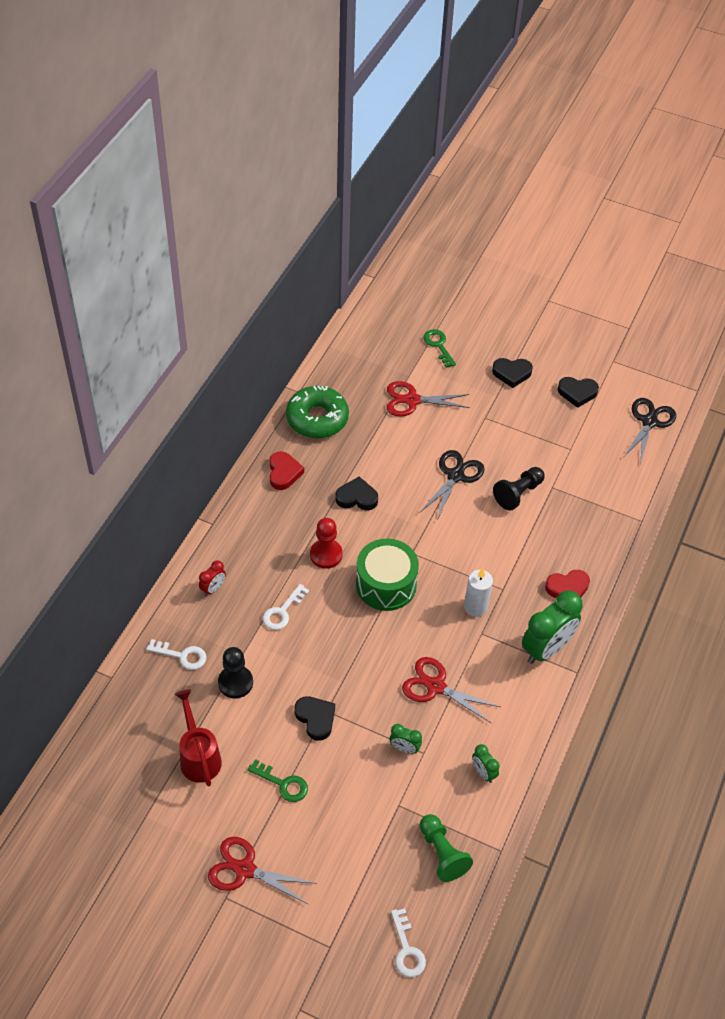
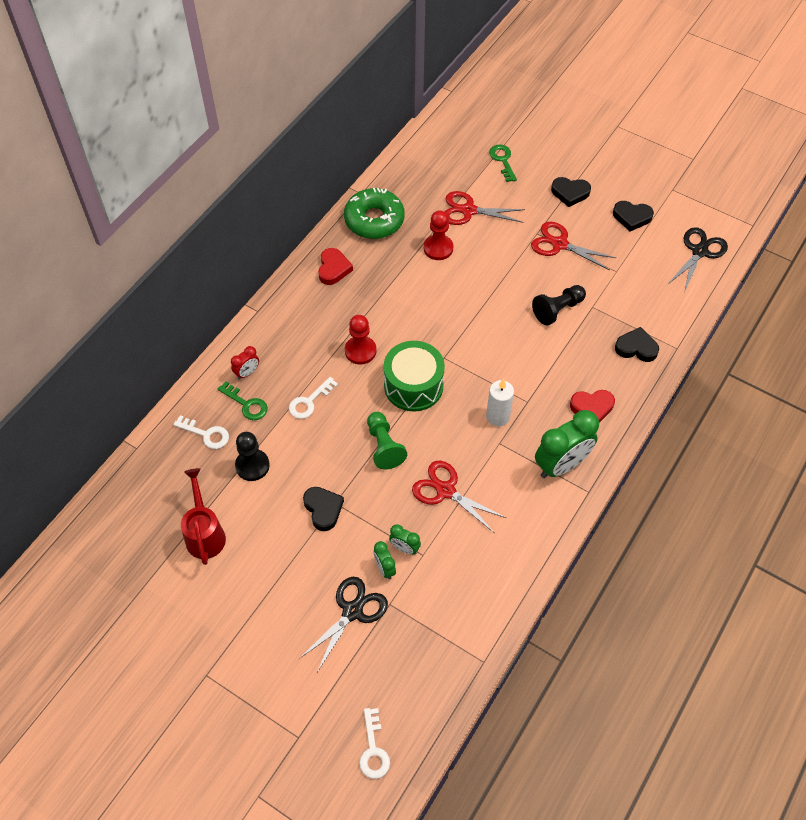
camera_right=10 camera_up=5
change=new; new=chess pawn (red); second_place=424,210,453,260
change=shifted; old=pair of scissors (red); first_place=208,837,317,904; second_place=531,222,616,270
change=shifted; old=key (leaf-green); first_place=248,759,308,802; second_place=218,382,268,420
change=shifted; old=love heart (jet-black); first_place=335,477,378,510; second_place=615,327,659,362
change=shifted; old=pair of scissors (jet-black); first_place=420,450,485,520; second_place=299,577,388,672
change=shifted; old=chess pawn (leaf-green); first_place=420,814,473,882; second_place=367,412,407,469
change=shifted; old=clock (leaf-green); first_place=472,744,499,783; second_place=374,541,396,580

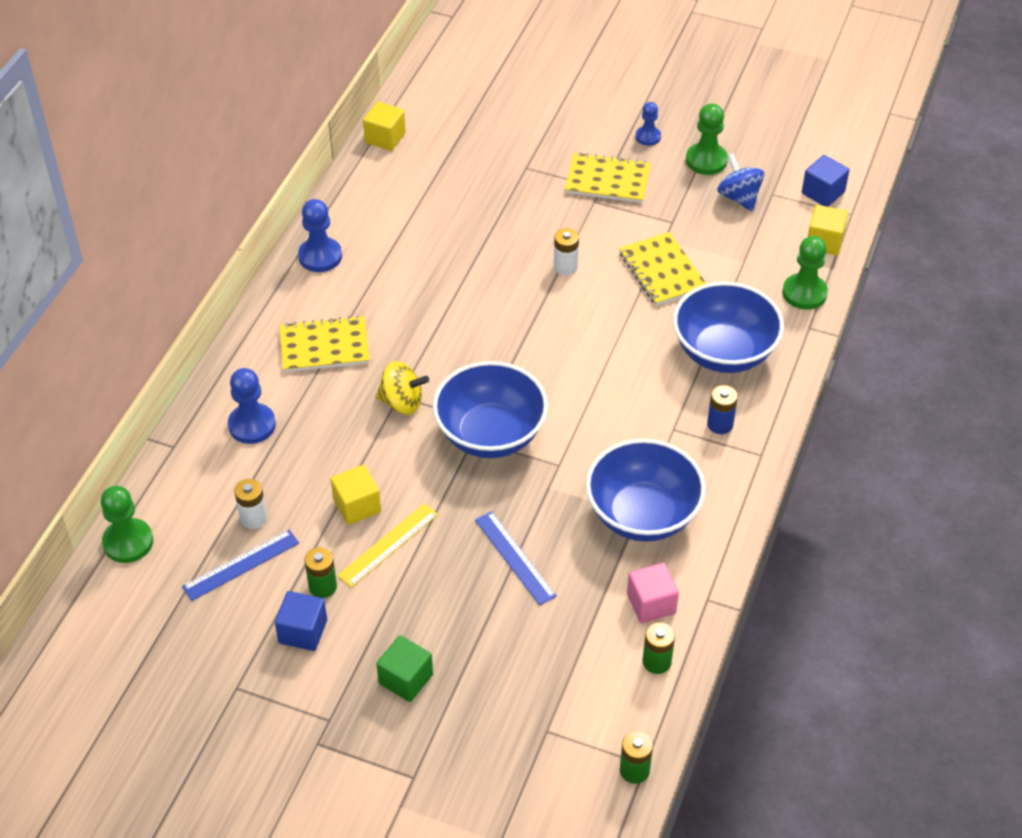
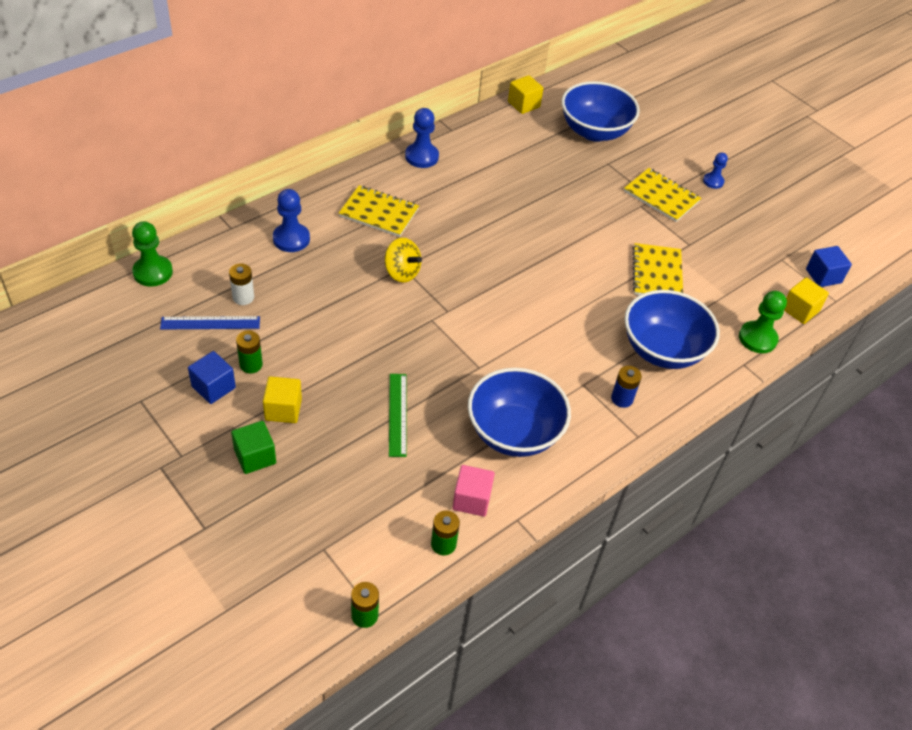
camera_right=25 camera_up=0
change=gone; old=ruler (bright yellow); first_place=337,503,438,587
change=gone; old=AA battery (pure white); first_place=554,228,579,275
change=gone; old=chess pawn (leaf-green); first_place=686,103,728,175
change=gone; old=toy top (cobalt); first_place=717,153,765,212
change=shifted; old=cube (bright yellow); first_place=331,465,381,525; second_place=263,376,302,423
change=shifted; old=serving bowl (cobalt); first_place=433,361,548,458; second_place=561,81,640,142
change=repainted; old=ruler (cobalt); new=ruler (leaf-green); first_place=475,511,557,605; second_place=389,374,407,457

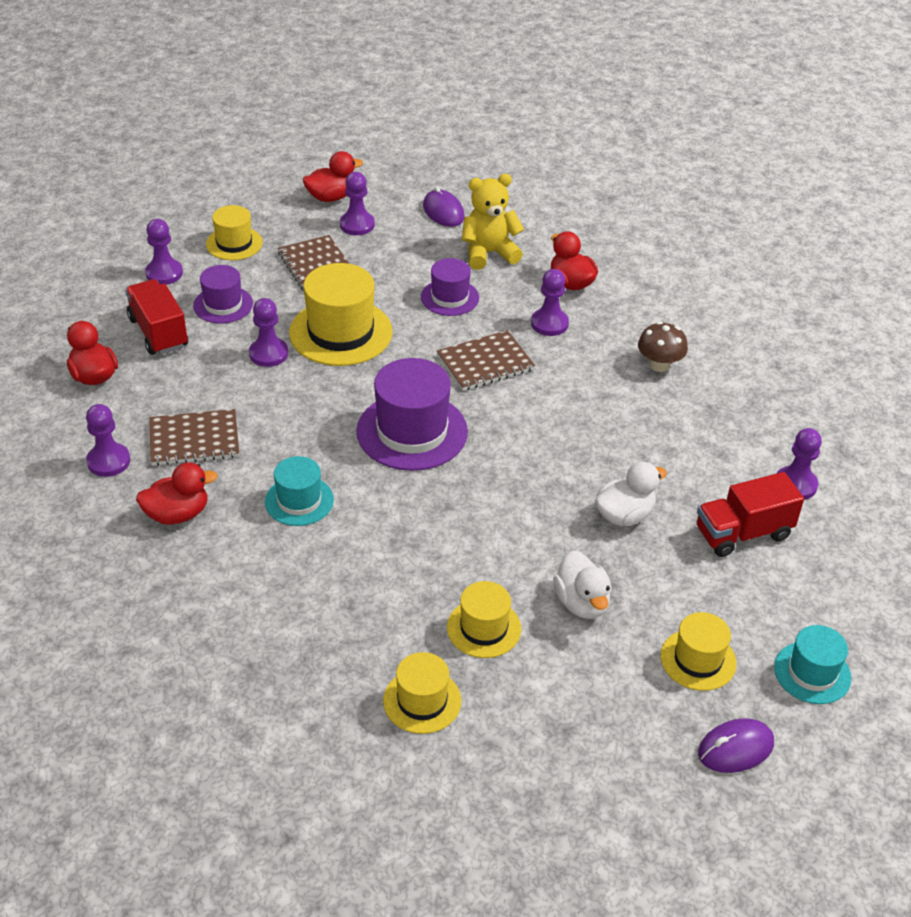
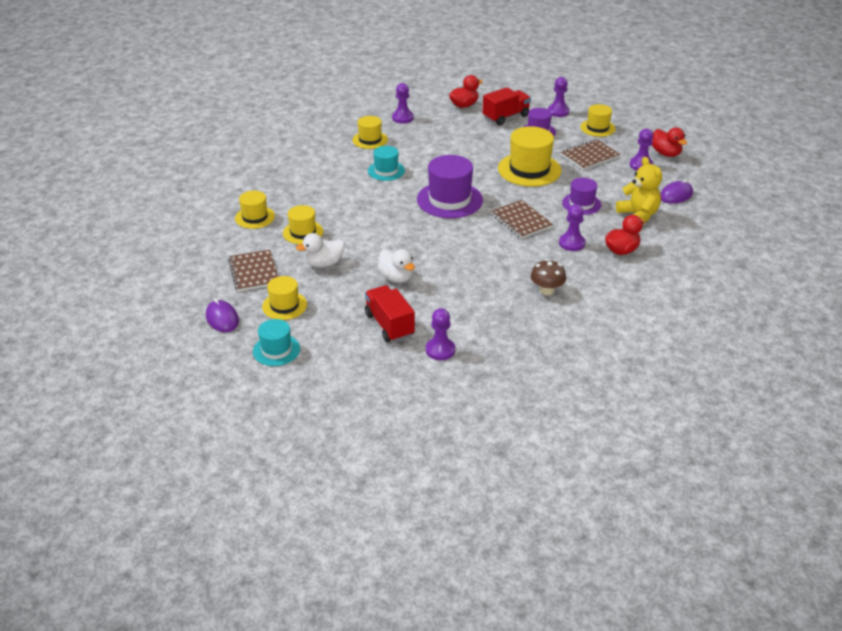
camera_right=85 camera_up=-5
change=gone; old=chess pawn (violet); first_place=249,298,288,367
change=shifted; old=notepad (russet); first_place=149,409,239,466; second_place=228,250,278,291
change=swapped; old=toy duck (red); new=tall hat (bright yellow); first_place=136,462,218,525; second_place=353,116,388,149

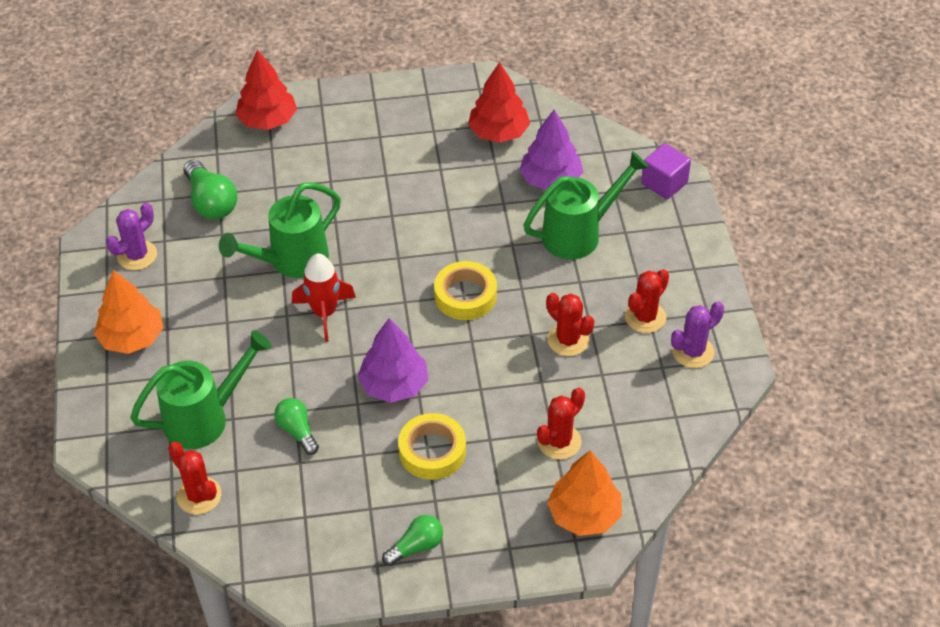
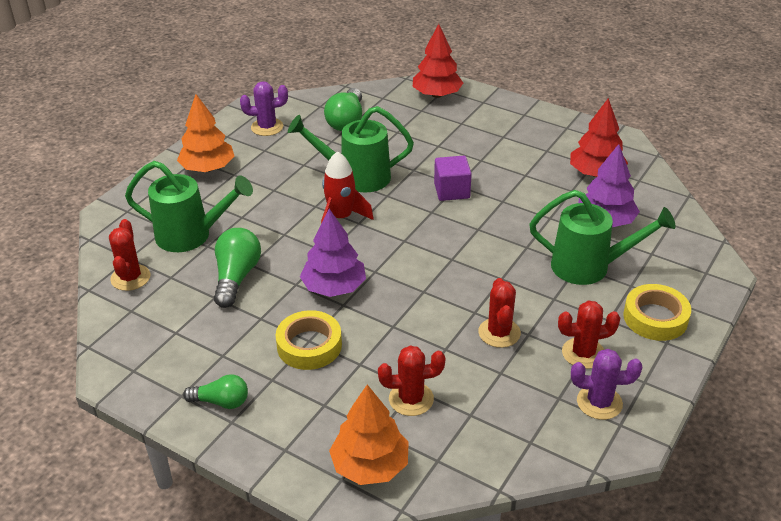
camera_right=40 camera_up=-10
change=shifted; old=sticky tape (bright yellow); first_place=434,261,497,320; second_place=623,284,691,341
change=shifted; old=cube (violet); first_place=641,143,691,199; second_place=434,156,472,201
change=scaled; old=lightbulb (leaf-green); first_place=274,398,319,455; second_place=214,228,261,308; factor=1.54

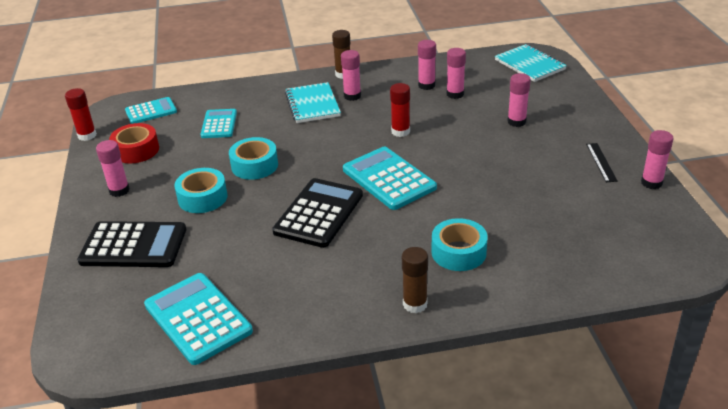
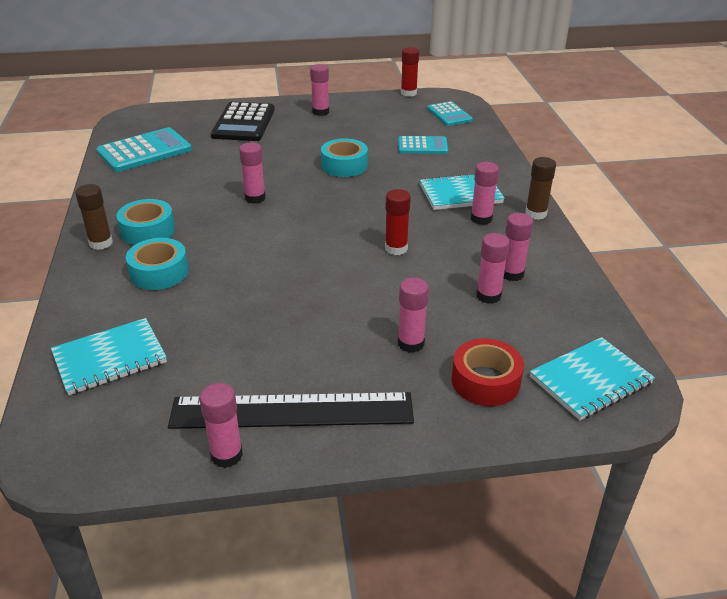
camera_right=90 camera_up=0
change=gone; old=calculator (teal); first_place=343,147,437,210
change=new; new=notepad (teal); second_place=51,318,167,395
change=shifted; old=sticky tape (red); first_place=109,123,159,163; second_place=452,338,524,406
change=shifted; old=sticky tape (teal); first_place=174,168,228,213; second_place=117,199,175,245
change=swapped; old=calculator (jet-black); new=glue (pink); first_place=272,178,363,248; second_place=239,142,266,203
change=scaled; old=ruler (jet-black); first_place=586,143,618,182; second_place=168,392,414,429; factor=2.42

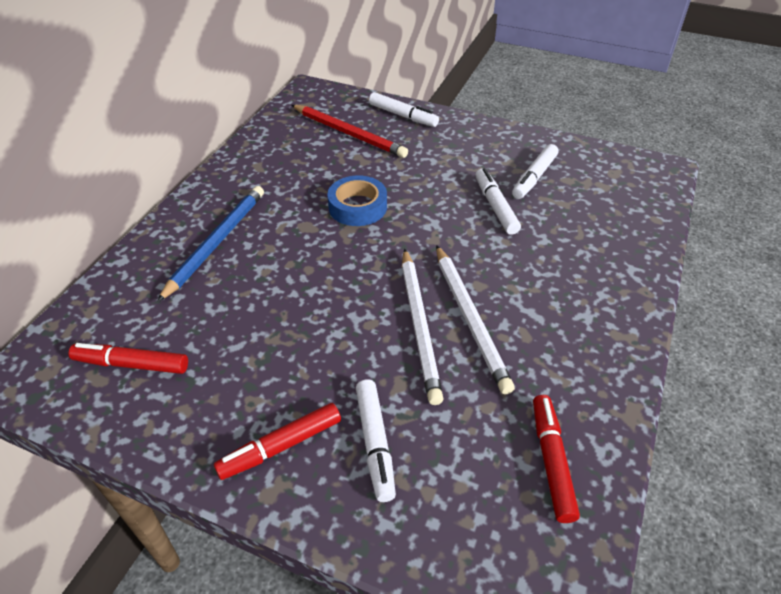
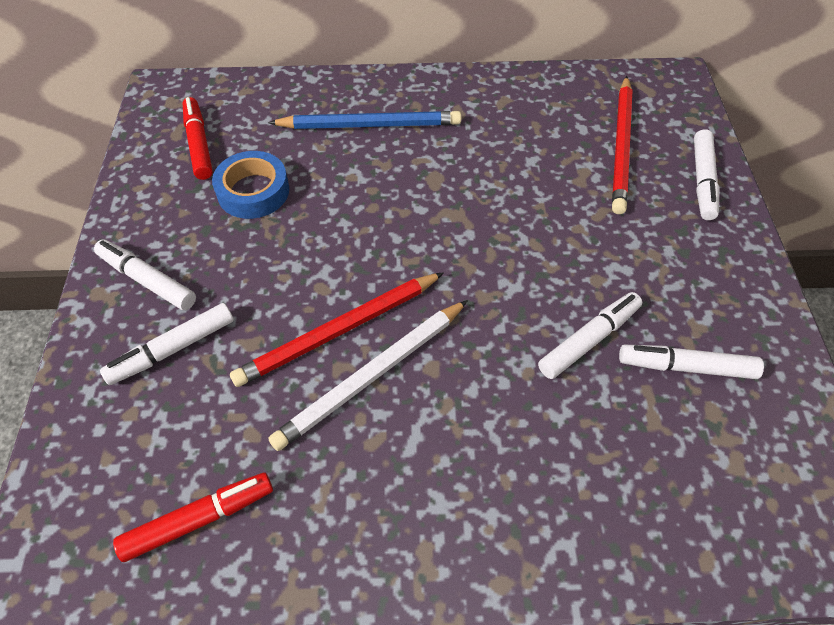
camera_right=65 camera_up=10
change=shifted; old=sticky tape (cobalt); first_place=327,175,387,226; second_place=212,151,289,219
change=repainted; old=marker (red); new=marker (pure white); first_place=214,403,341,480; second_place=94,240,196,310
change=repainted; old=wooden pencil (pure white); new=wooden pencil (red); first_place=402,249,444,405; second_place=230,272,444,387

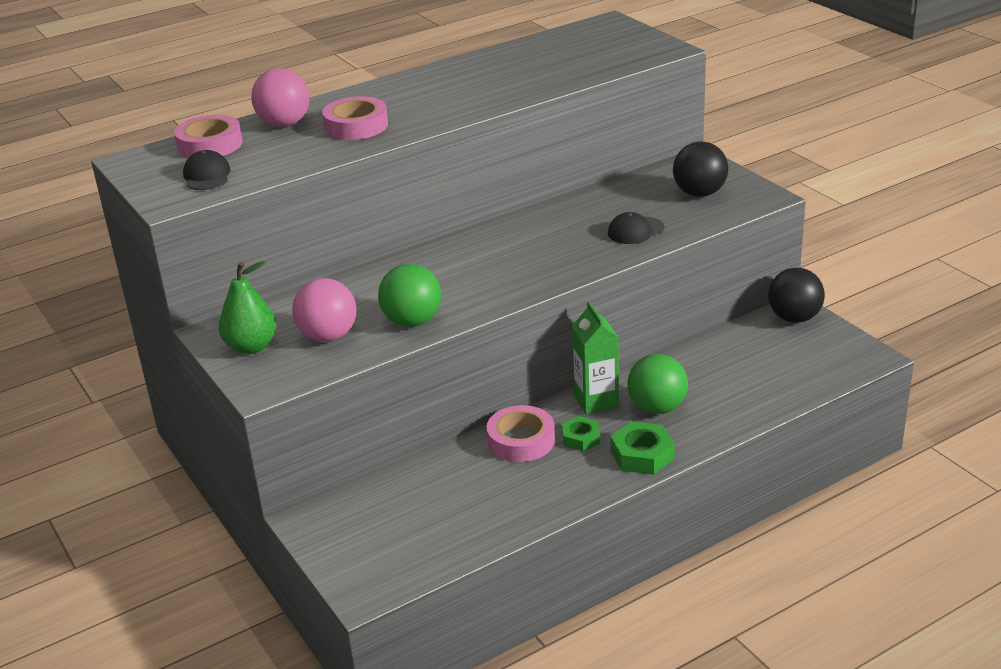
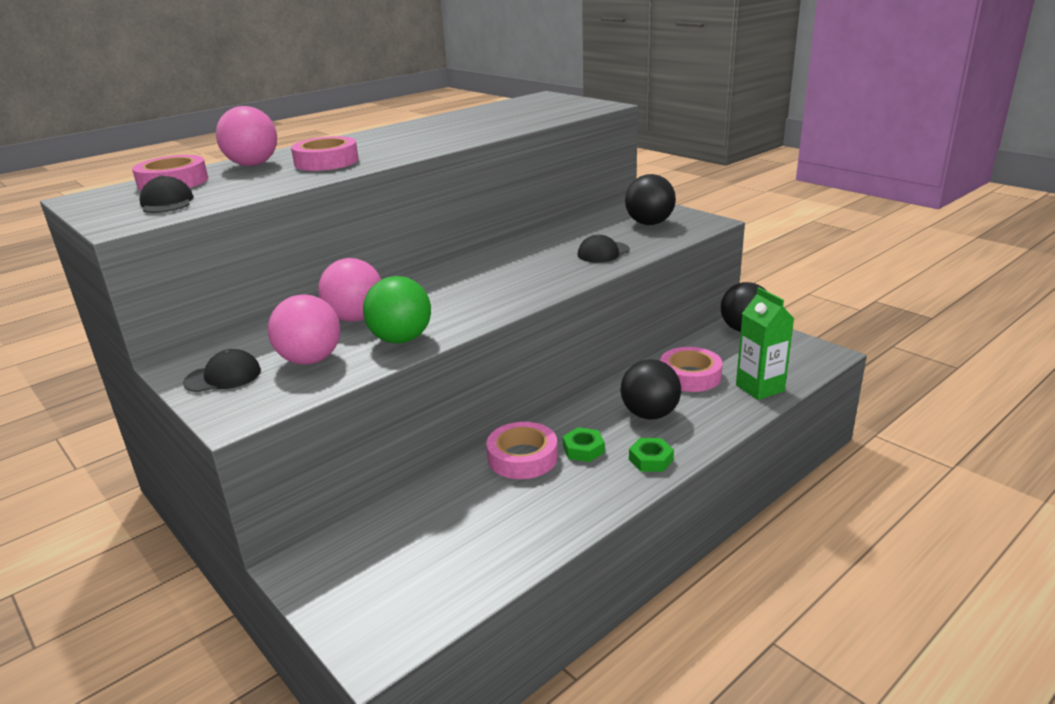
camera_right=-10 camera_up=-5
change=new; new=sphere (pink); second_place=318,258,381,322
change=new; new=sticky tape (pink); second_place=660,347,723,392
change=shifted; old=juice carton (leaf-green); first_place=572,301,619,415; second_place=736,287,794,400
change=swapped; old=pear fruit (leaf-green); new=cap (jet-black); first_place=218,261,277,354; second_place=183,349,261,392
change=repainted; old=sphere (leaf-green); new=sphere (jet-black); first_place=628,354,688,414; second_place=620,359,681,419
change=scaled; old=hex nut (leaf-green); first_place=611,421,675,475; second_place=629,438,674,472; factor=0.67

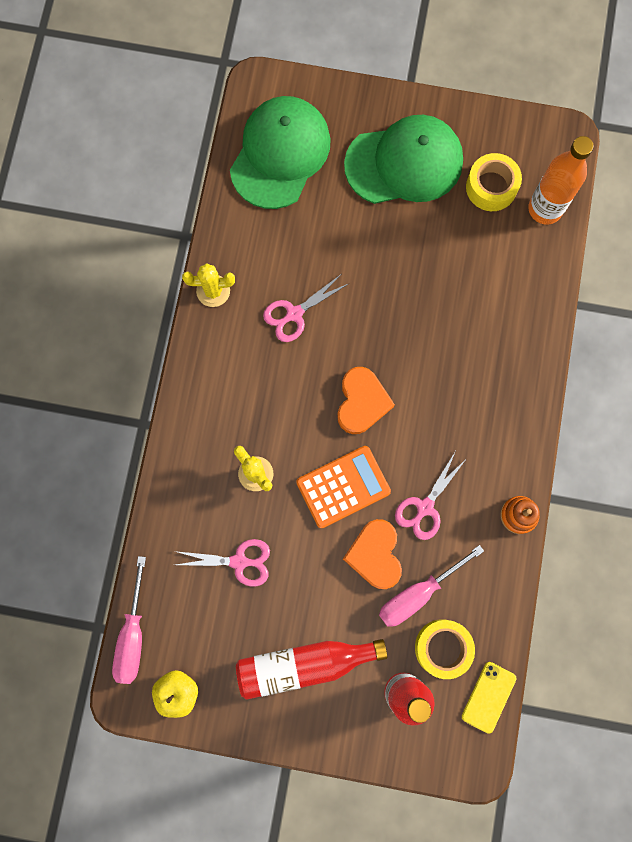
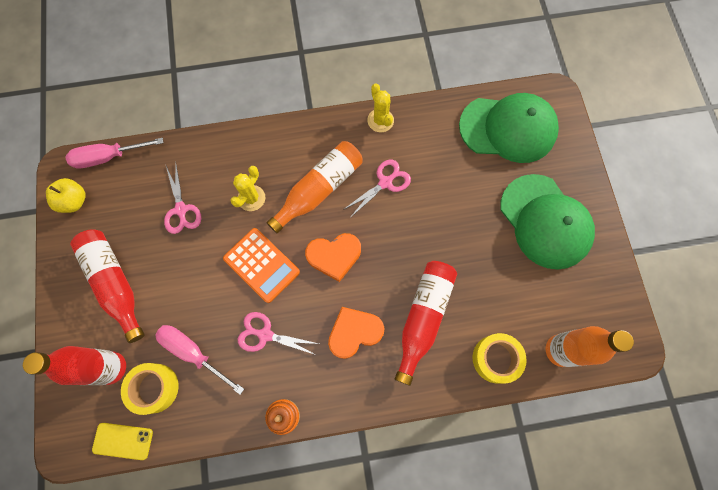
camera_right=70 camera_up=-5
change=new; new=flask (bright orange); second_place=266,141,362,233
change=new; new=flask (red); second_place=395,261,457,386
change=shifted; old=love heart (bright orange); first_place=343,519,402,589; second_place=328,307,384,359
change=shifted; old=sticky tape (bright yellow); first_place=466,153,522,211; second_place=473,333,527,383
change=rotated; old=pair of scissors (pink); first_place=263,275,350,342; second_place=343,159,411,218; degrees=105

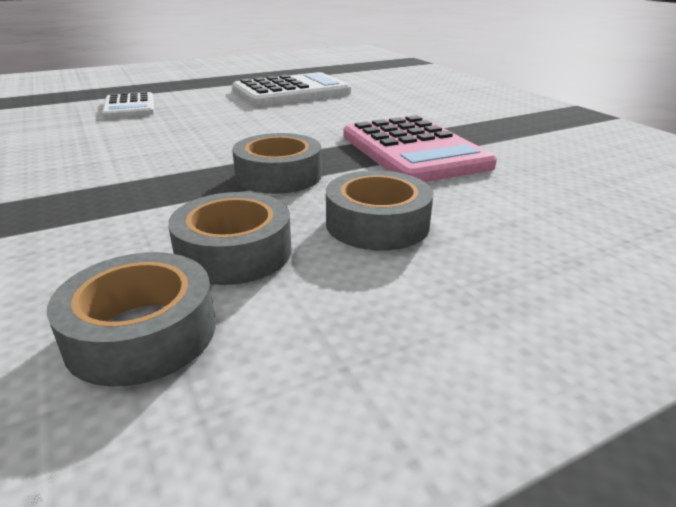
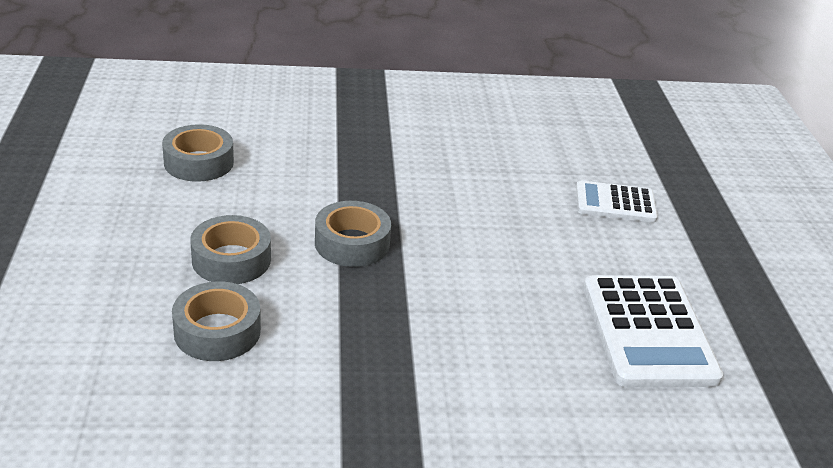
camera_right=110 camera_up=5
change=gone; old=calculator (pink); first_place=343,115,497,182
change=shifted; old=sticky tape (gray); first_place=168,192,291,285; second_place=172,281,261,361

